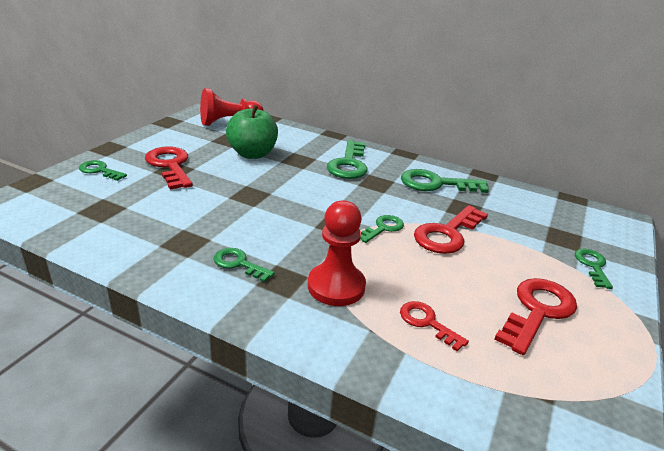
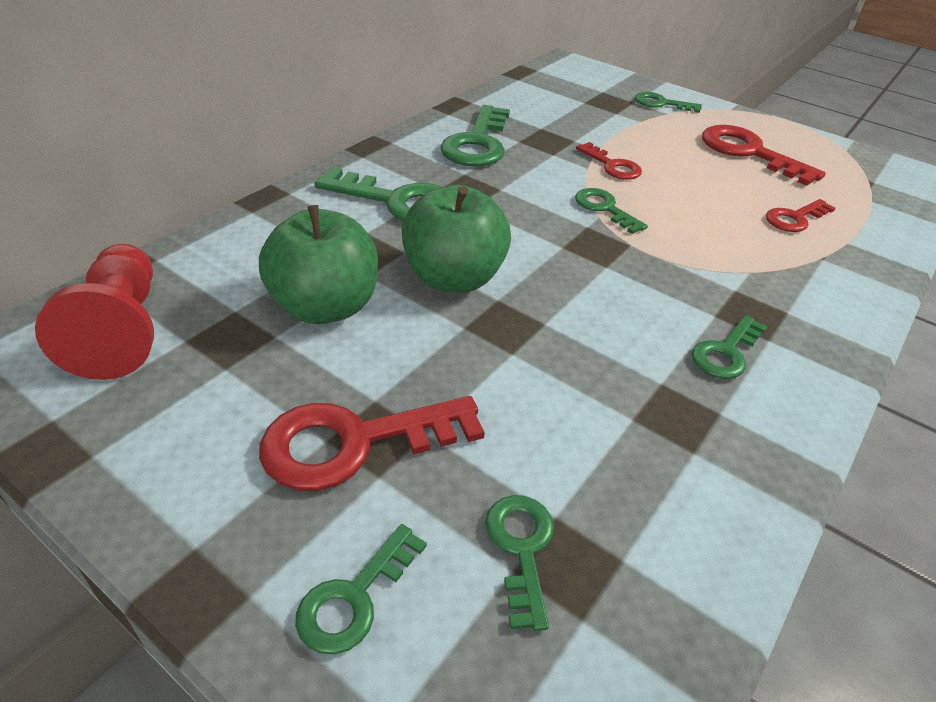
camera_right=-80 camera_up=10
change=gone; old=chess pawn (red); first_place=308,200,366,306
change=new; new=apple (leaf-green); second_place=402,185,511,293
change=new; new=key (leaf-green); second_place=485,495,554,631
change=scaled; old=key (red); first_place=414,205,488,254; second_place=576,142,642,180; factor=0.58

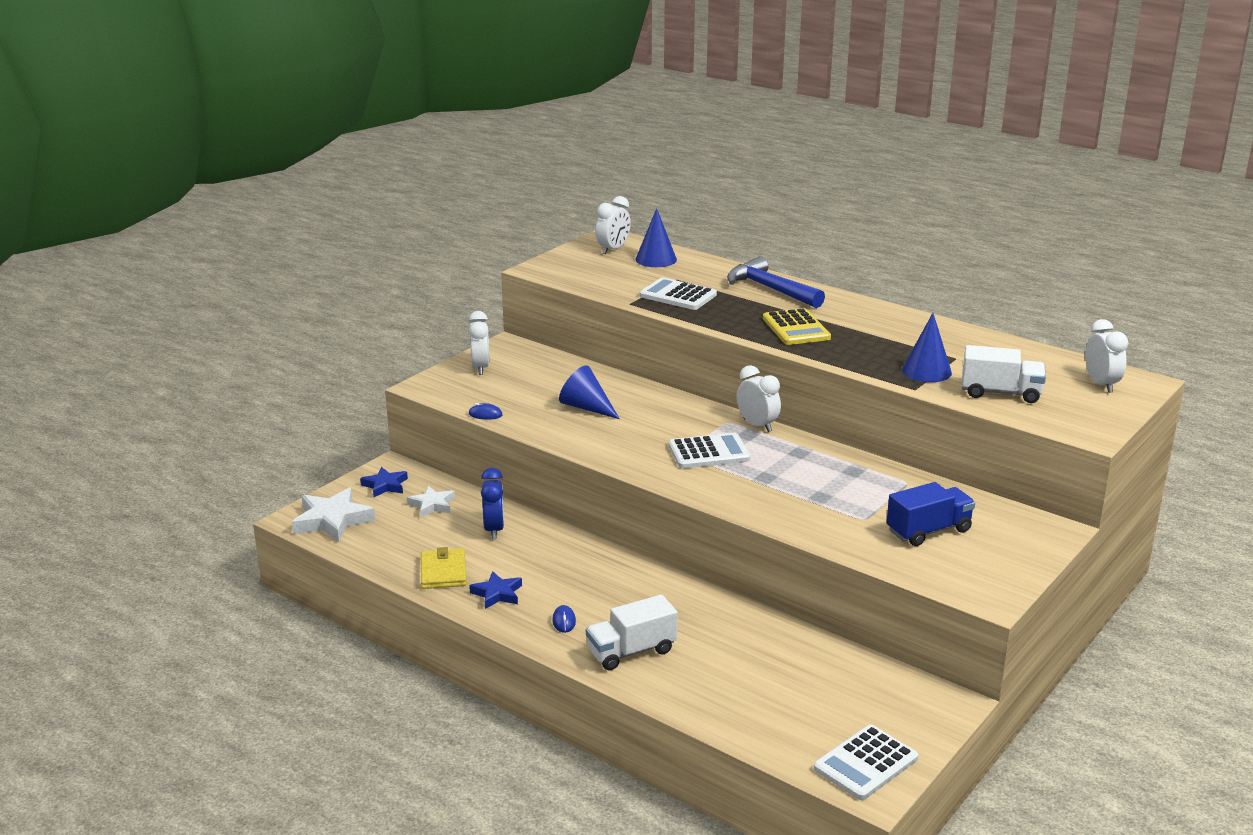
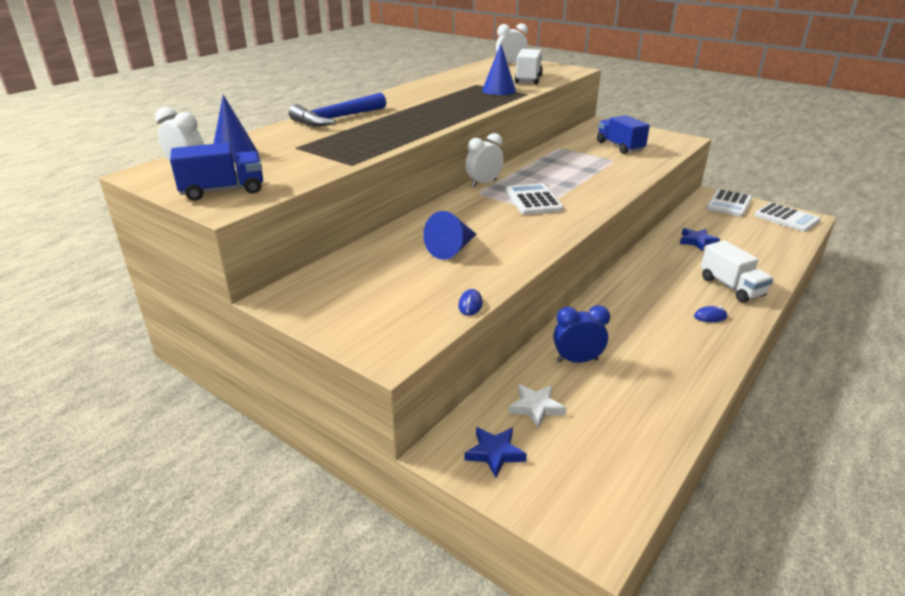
camera_right=-90 camera_up=5
change=gone; old=star (pure white); first_place=292,487,375,542
change=gone; old=card wallet (bright yellow); first_place=421,547,466,589
change=gone; old=clock (pure white); first_place=468,311,490,375
change=gone; old=calculator (bright yellow); first_place=763,308,831,345
change=new; new=truck (cobalt); second_place=170,142,263,201
change=shifted; old=star (cobalt); first_place=469,571,522,609; second_place=680,228,720,251
change=shifted; old=calculator (pure white); first_place=640,278,717,310; second_place=706,189,752,217

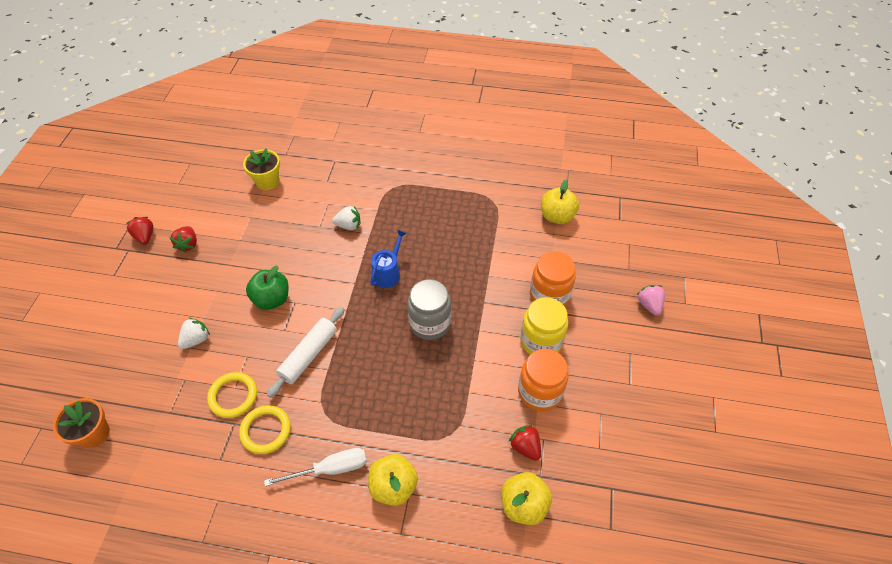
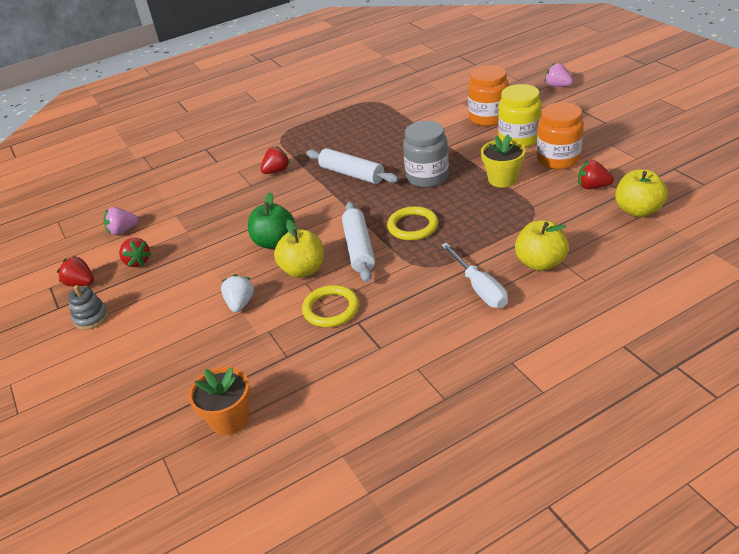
camera_right=-35 camera_up=-15
change=new; new=stacking rings (gray); second_place=68,285,109,330
change=new; new=berry (pink); second_place=103,207,138,235
change=shifted; old=ring (bright yellow); first_place=239,405,291,454; second_place=387,206,438,241
change=shifted; old=flower pot (bright yellow); first_place=243,148,280,190; second_place=481,135,526,188
change=shifted; old=apple (bright yellow); first_place=541,180,579,224; second_place=274,220,324,278
change=swapped; old=sprinkling can (cobalt); new=dough roller (pure white); first_place=370,229,407,288; second_place=306,148,399,184
change=repainted; old=berry (pure white); new=berry (red); first_place=332,206,360,230; second_place=260,146,290,174
change=rotated; old=hand screwdriver (pure white); first_place=264,448,367,486; second_place=441,243,508,308; degrees=120

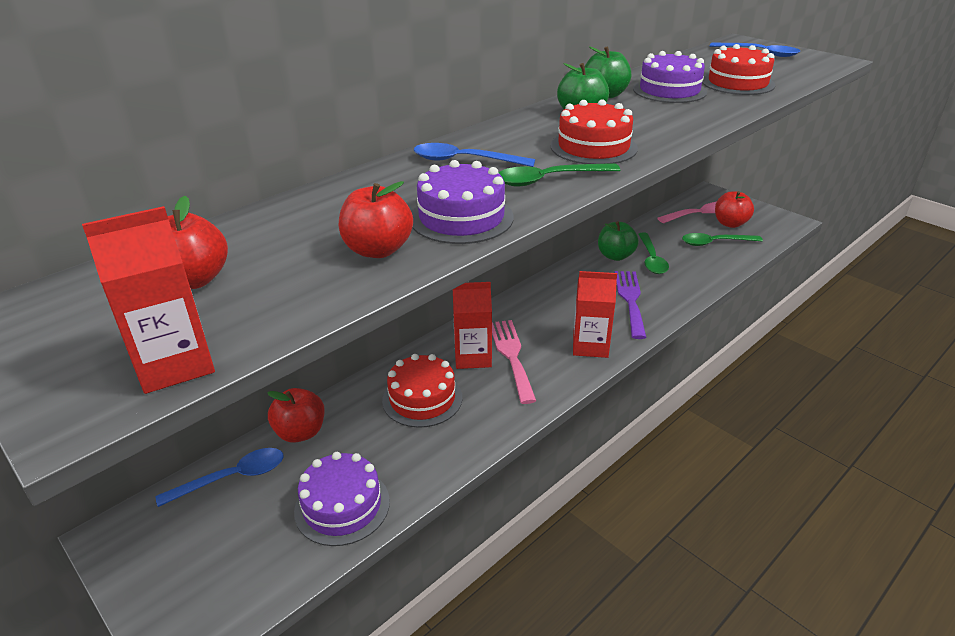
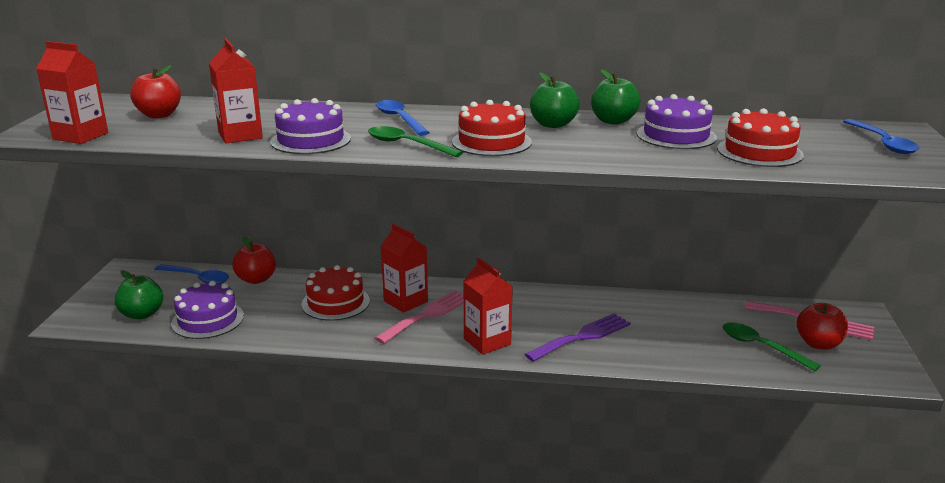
camera_right=50 camera_up=-10
change=gone; old=tablespoon (leaf-green); first_place=639,233,669,274
change=shifted; old=apple (leaf-green); first_place=598,221,639,261; second_place=115,270,163,319
change=swapped; old=apple (red); new=juice carton (red); first_place=339,181,413,258; second_place=209,39,263,143

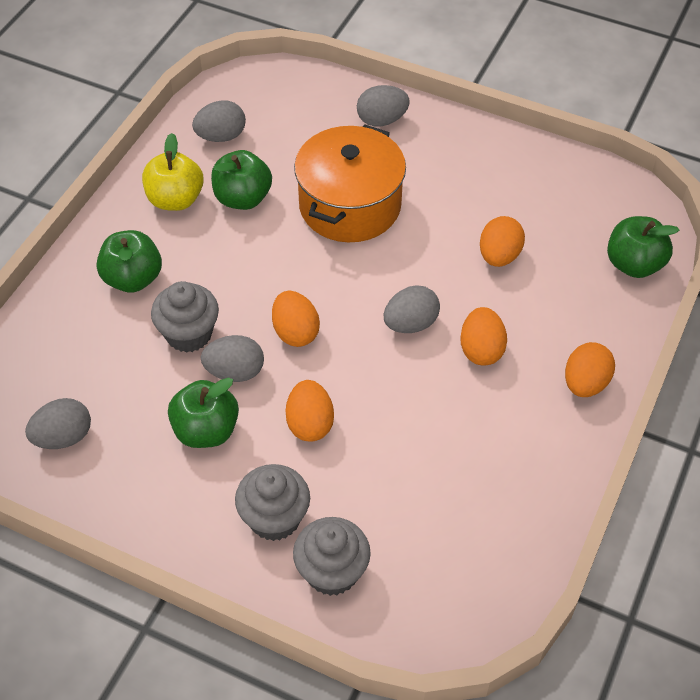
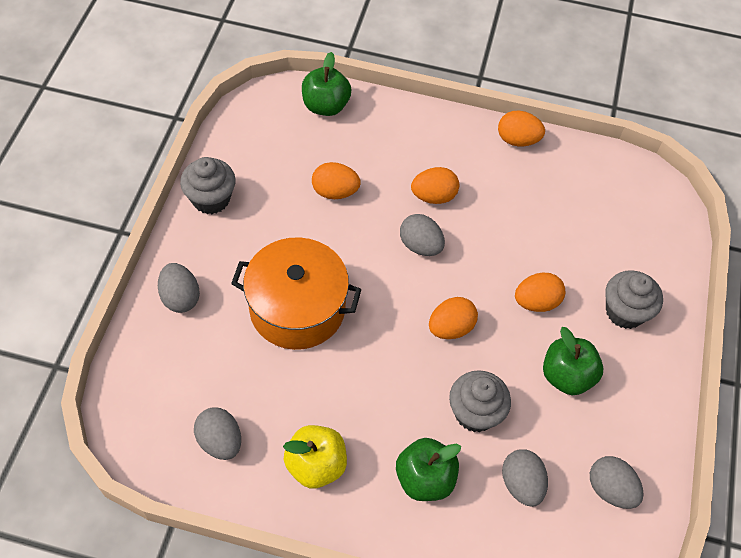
camera_right=-105 camera_up=5
change=gone; old=apple (leaf-green); first_place=211,150,272,210
change=shifted; old=toy egg (gray); first_place=201,335,264,382; second_place=502,449,548,507
change=shifted; old=fairy cake (gray); first_place=293,517,371,596; second_place=180,157,236,214
change=shifted; old=toy egg (bright orange); first_place=565,342,615,397; second_place=498,111,545,146

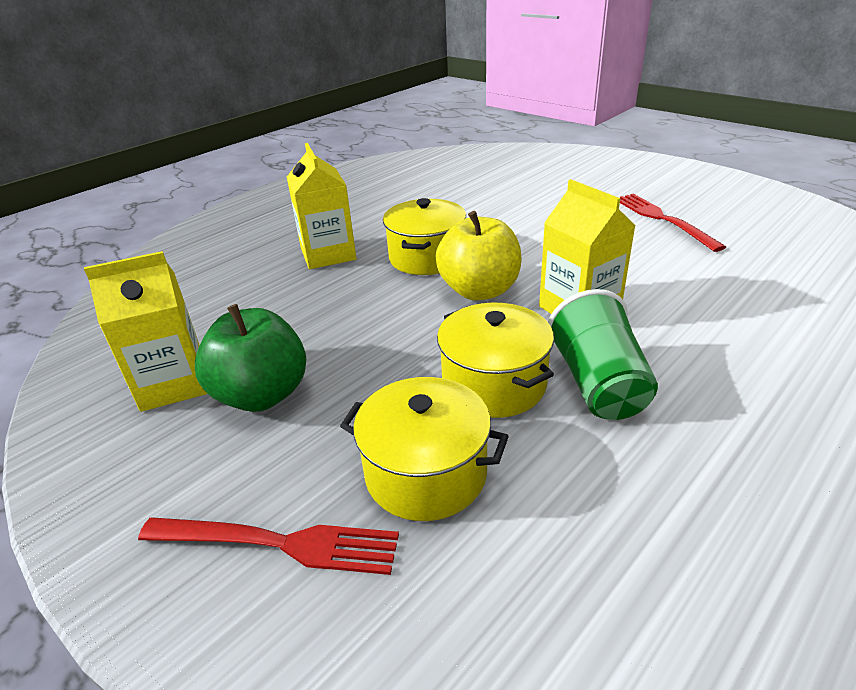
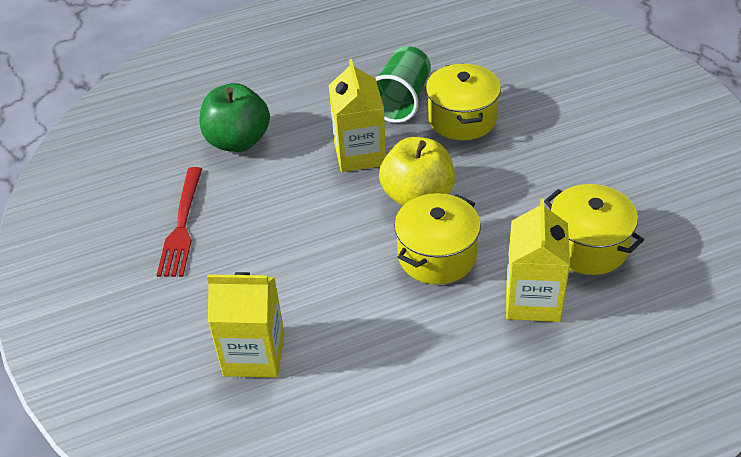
camera_right=-155 camera_up=10
change=gone; old=fork (red); first_place=138,517,399,575
change=shifted; old=juice carton (bright yellow); first_place=84,251,207,412; second_place=207,272,285,378
change=shifted; old=apple (leaf-green); first_place=195,304,306,412; second_place=200,83,270,152
change=shifted; old=pot (bright yellow); first_place=340,377,509,521; second_place=544,184,644,275

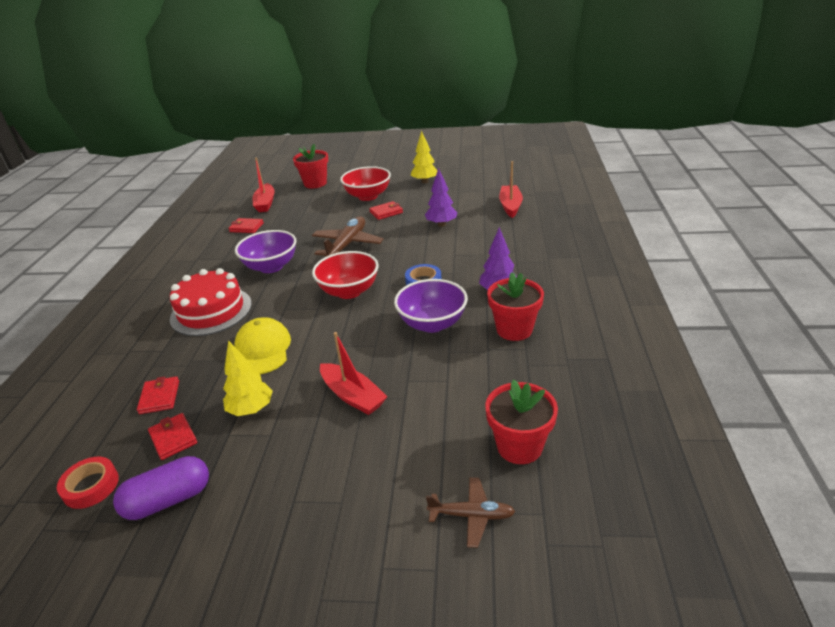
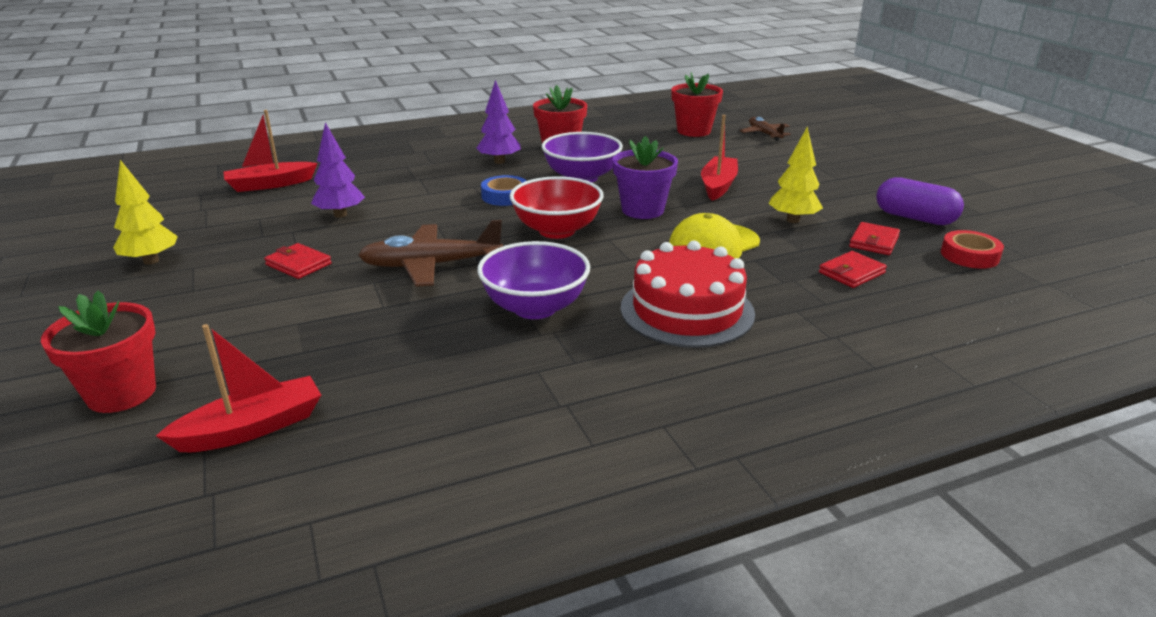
camera_right=-120 camera_up=-5
change=gone; old=card wallet (red); first_place=228,218,264,233
change=gone; old=serving bowl (red); first_place=340,166,391,201
change=new; new=flower pot (violet); second_place=612,136,678,219

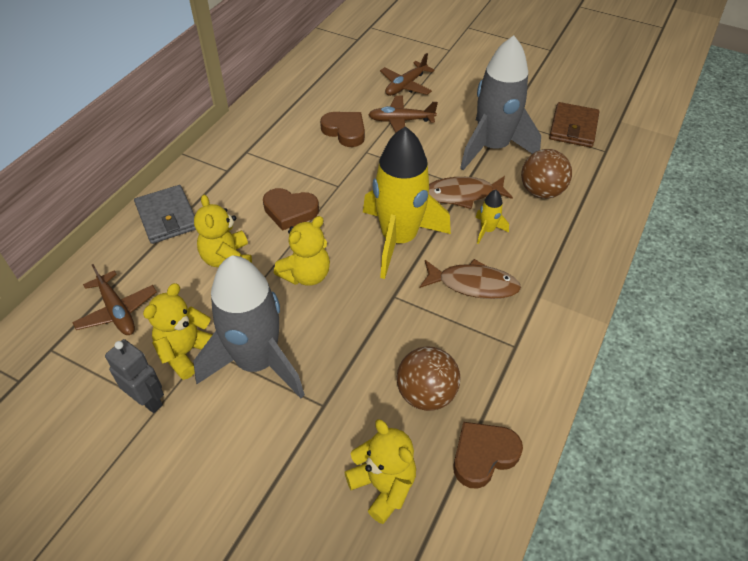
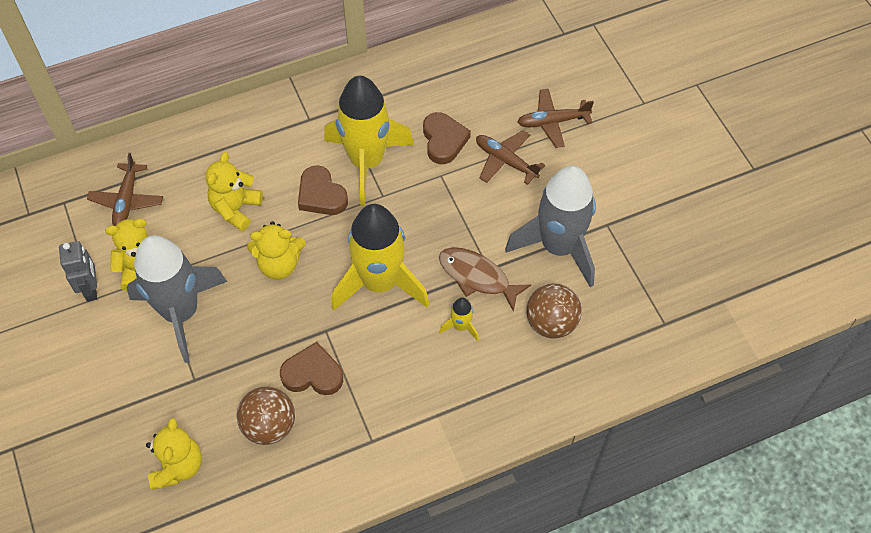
camera_right=40 camera_up=10
change=gone; old=card wallet (gray); first_place=134,185,196,244
change=gone; old=fish figure (russet); first_place=420,259,521,299
change=gone; old=card wallet (russet); first_place=549,102,599,148
change=new; new=toy rocket (bright yellow); second_place=324,76,414,206
change=shifted; old=love heart (russet); first_place=453,422,523,488; second_place=280,342,343,395

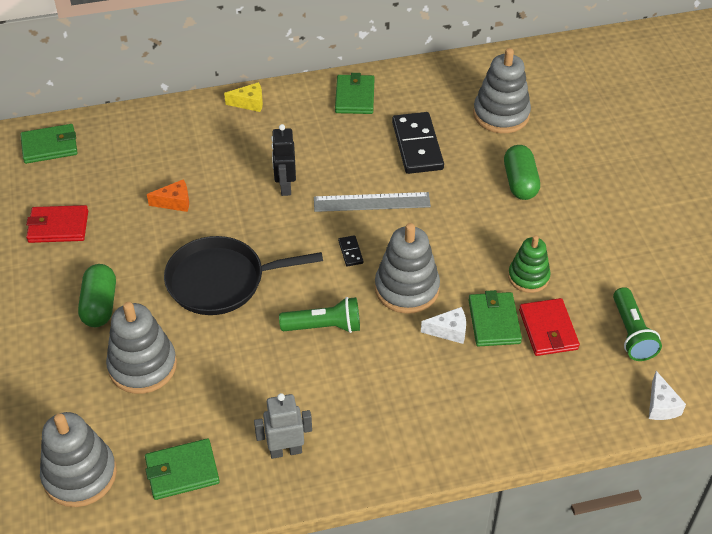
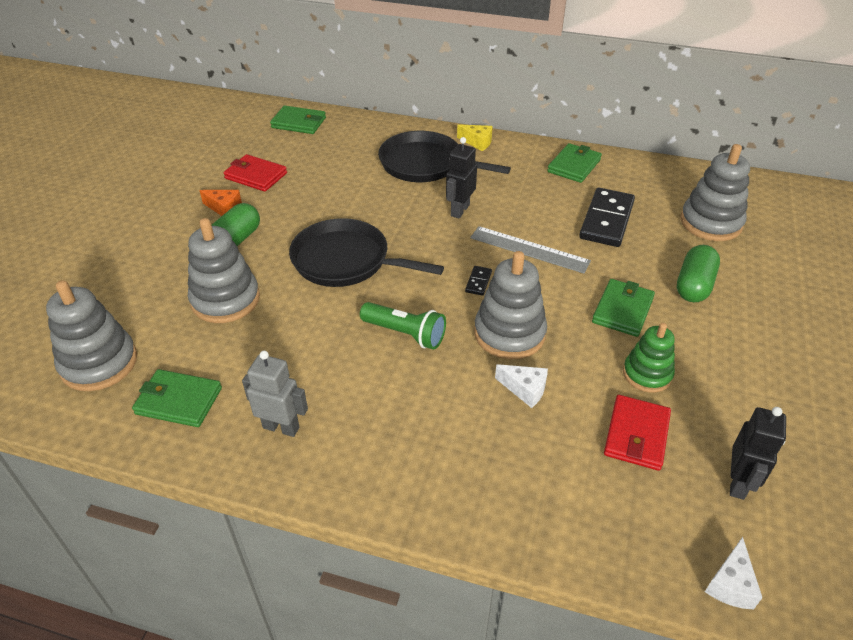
camera_right=30 camera_up=-5
change=new; new=frying pan (jet-black); second_place=378,131,511,182
change=shifted; old=cheese wedge (bright orange); first_place=147,179,189,212; second_place=199,190,242,216
change=shifted; old=card wallet (leaf-green); first_place=468,290,522,347; second_place=592,279,655,337
change=swapped; old=torch (leaf-green); new=robot (jet-black); first_place=613,287,662,361; second_place=730,407,786,500

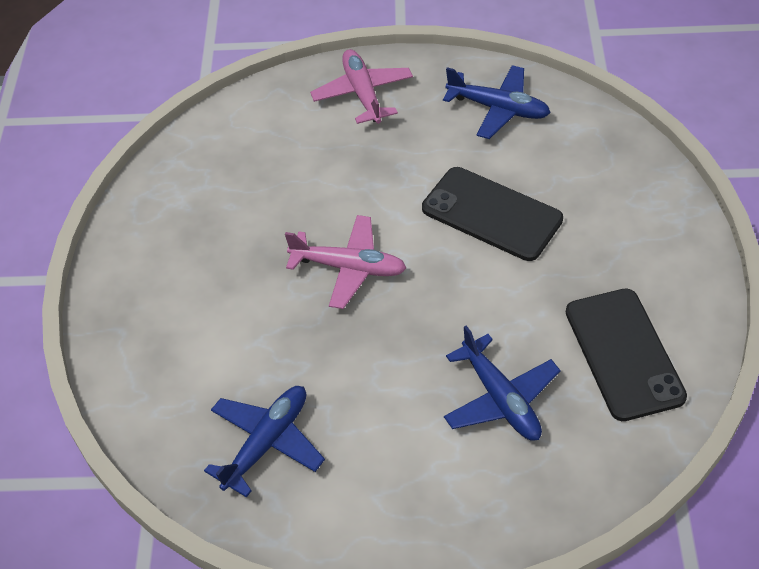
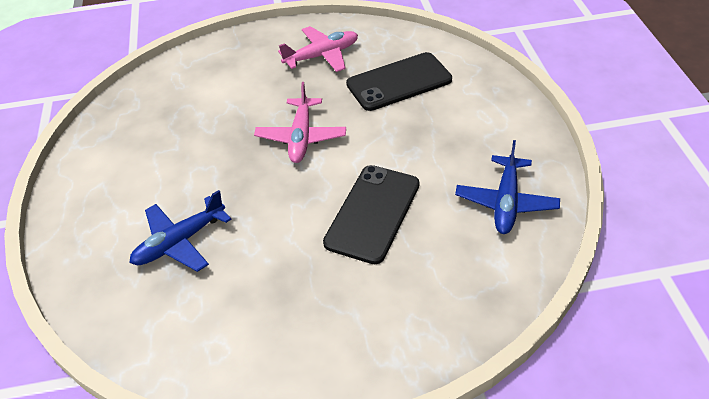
camera_right=80 camera_up=-5
change=gone; old=plane (cobalt); first_place=204,386,325,498
change=shifted; old=plane (pink); first_place=310,49,413,124; second_place=278,26,358,72
change=shifted; old=phone (jet-black); first_place=566,288,687,421; second_place=346,52,452,111

